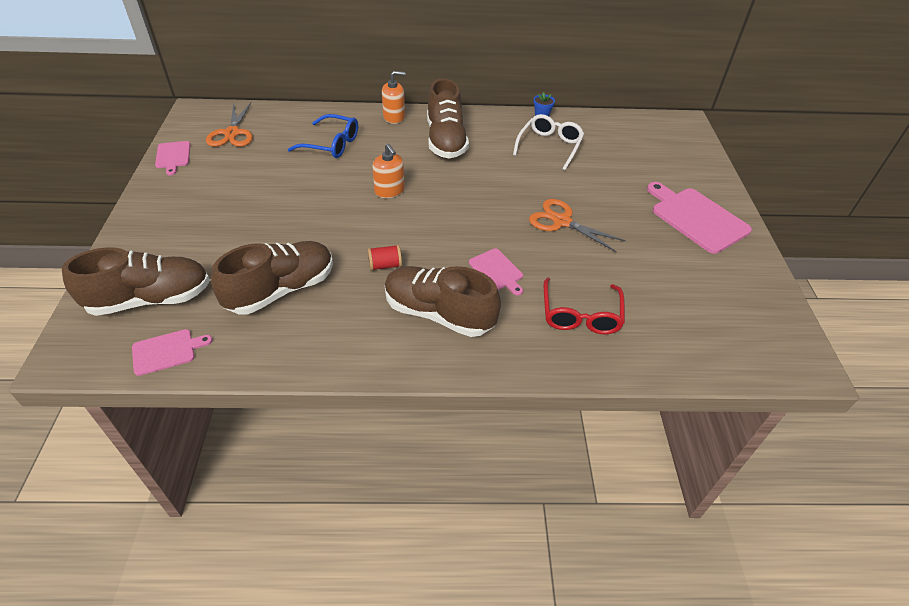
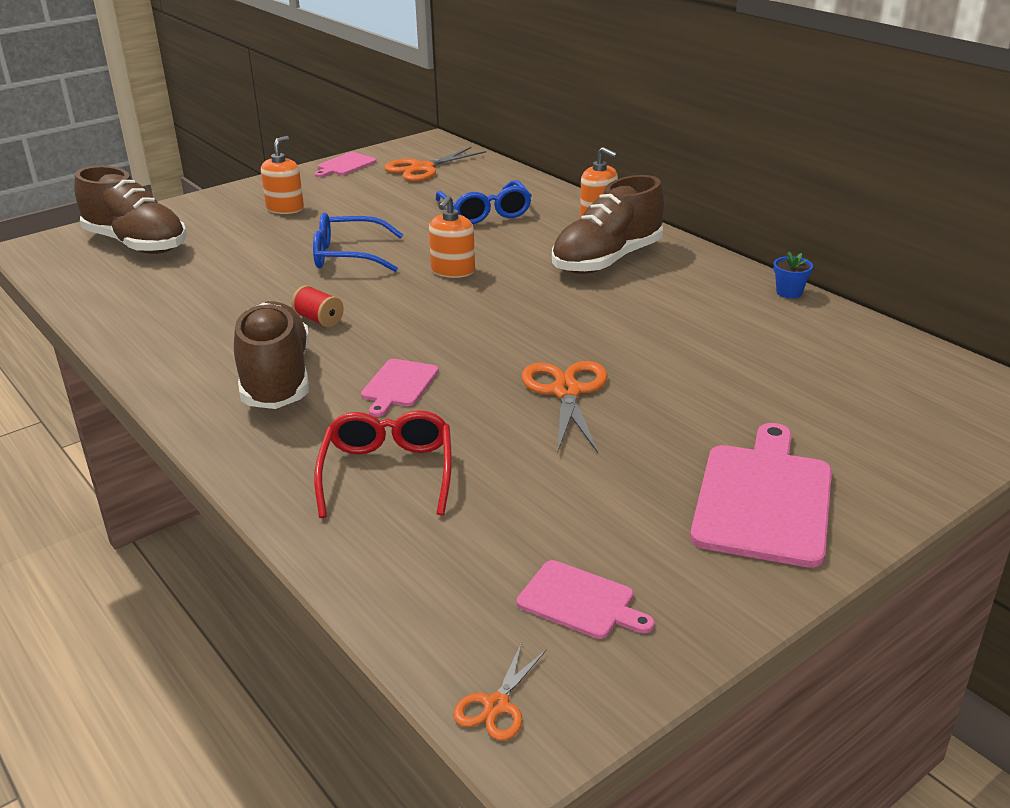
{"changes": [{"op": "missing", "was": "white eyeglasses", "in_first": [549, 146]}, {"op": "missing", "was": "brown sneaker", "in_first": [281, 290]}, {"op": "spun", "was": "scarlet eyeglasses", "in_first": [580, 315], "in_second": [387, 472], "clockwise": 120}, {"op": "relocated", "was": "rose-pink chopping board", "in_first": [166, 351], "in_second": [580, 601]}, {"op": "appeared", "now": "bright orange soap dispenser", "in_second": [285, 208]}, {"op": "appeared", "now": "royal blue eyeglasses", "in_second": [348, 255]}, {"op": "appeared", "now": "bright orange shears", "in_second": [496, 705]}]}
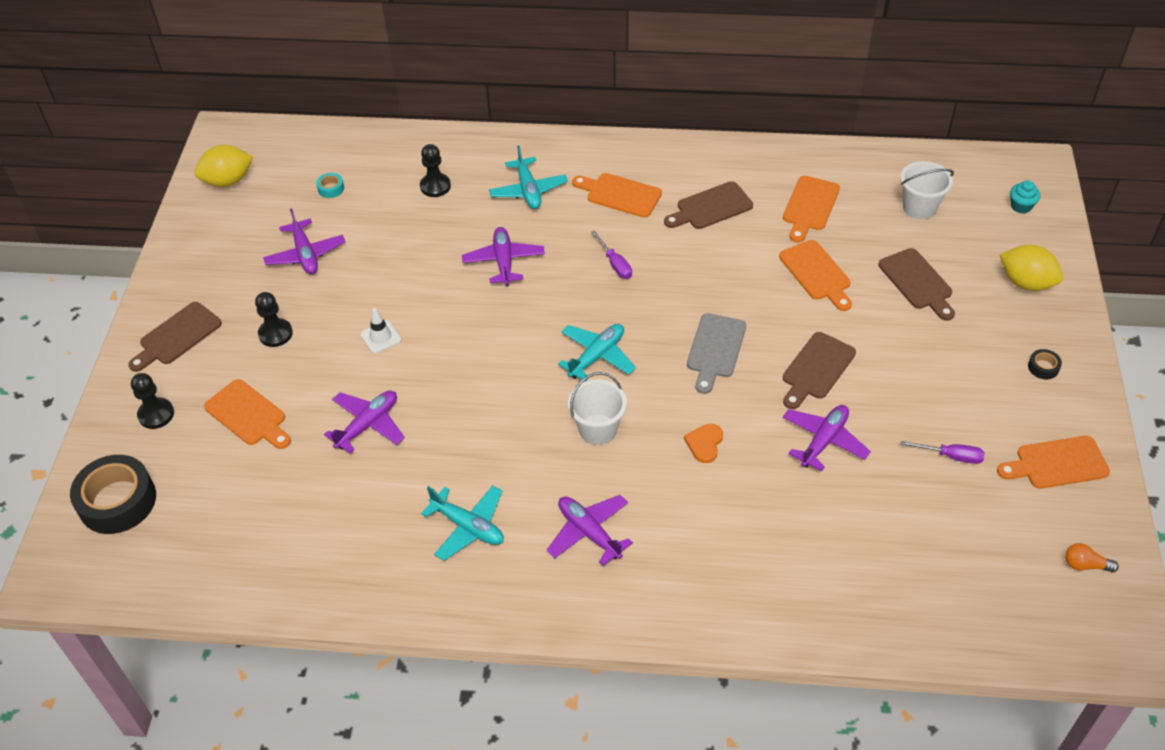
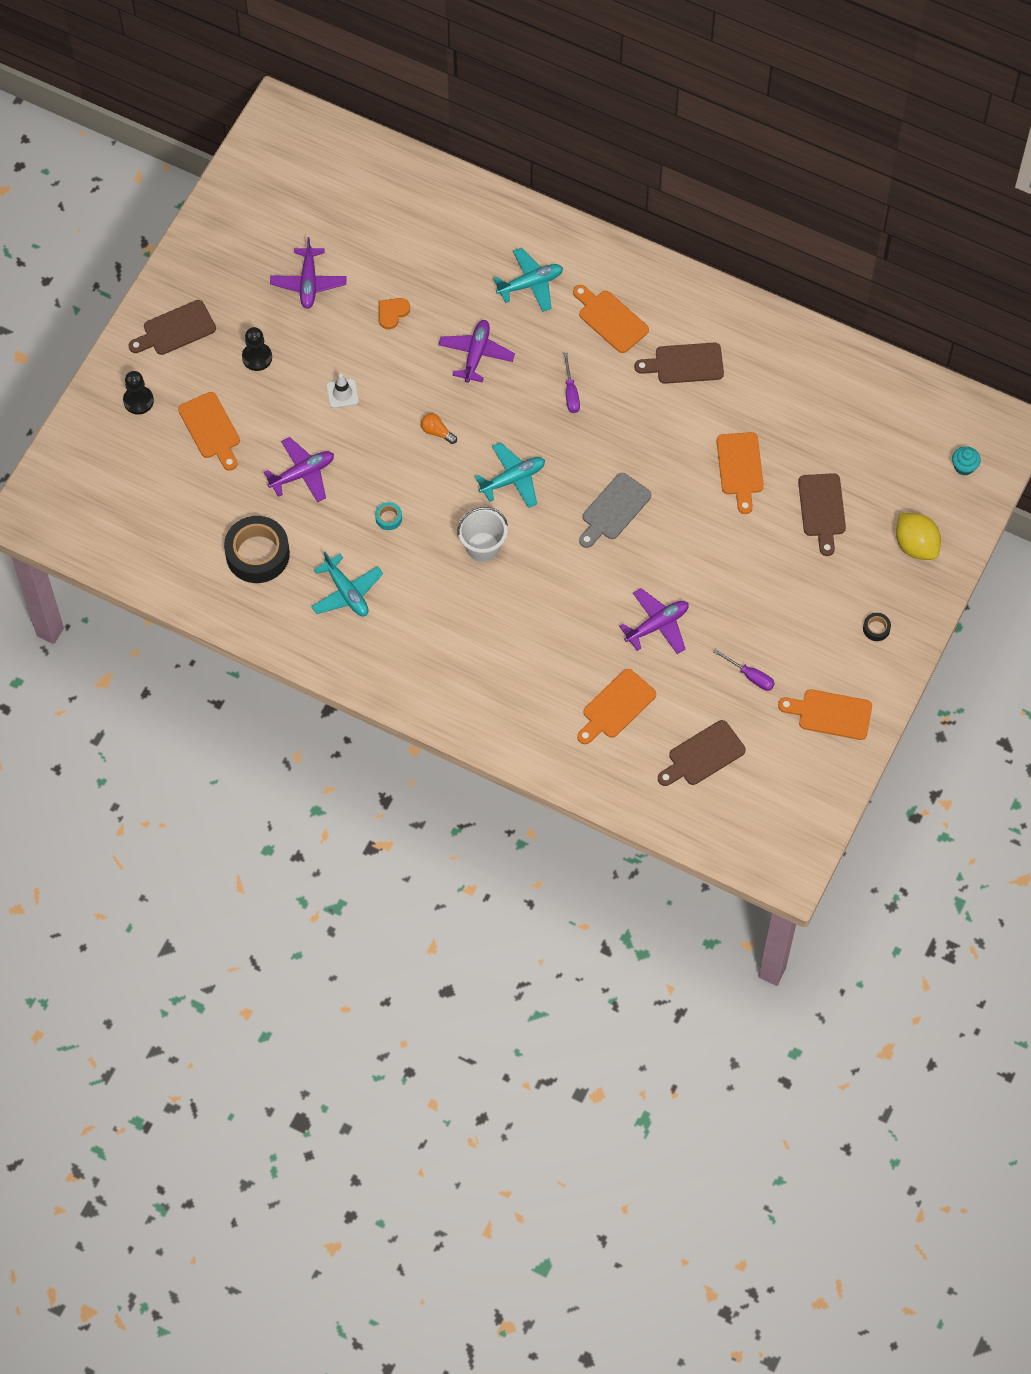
{"changes": [{"op": "missing", "was": "jet-black pawn", "in_first": [435, 186]}, {"op": "missing", "was": "golden toy lemon", "in_first": [228, 181]}, {"op": "spun", "was": "aqua toy plane", "in_first": [528, 190], "in_second": [530, 284], "clockwise": -120}, {"op": "missing", "was": "white sand bucket", "in_first": [919, 207]}, {"op": "relocated", "was": "aqua tape", "in_first": [331, 188], "in_second": [388, 518]}, {"op": "relocated", "was": "bright orange chopping board", "in_first": [810, 206], "in_second": [616, 706]}, {"op": "relocated", "was": "brown chopping board", "in_first": [816, 369], "in_second": [703, 755]}, {"op": "relocated", "was": "bright orange love heart", "in_first": [704, 444], "in_second": [392, 313]}, {"op": "relocated", "was": "jet-black tape", "in_first": [117, 501], "in_second": [257, 554]}, {"op": "missing", "was": "violet toy plane", "in_first": [589, 532]}, {"op": "relocated", "was": "bright orange lightbulb", "in_first": [1085, 565], "in_second": [437, 432]}]}
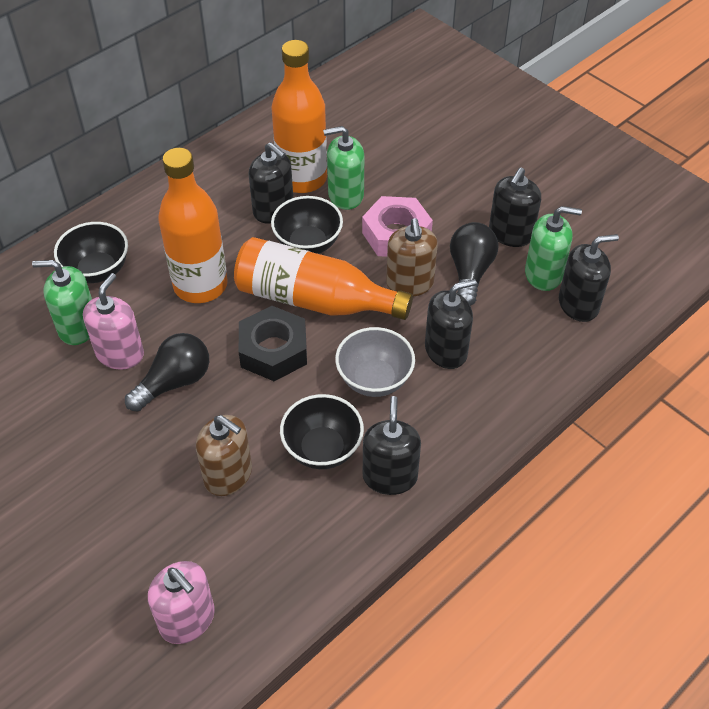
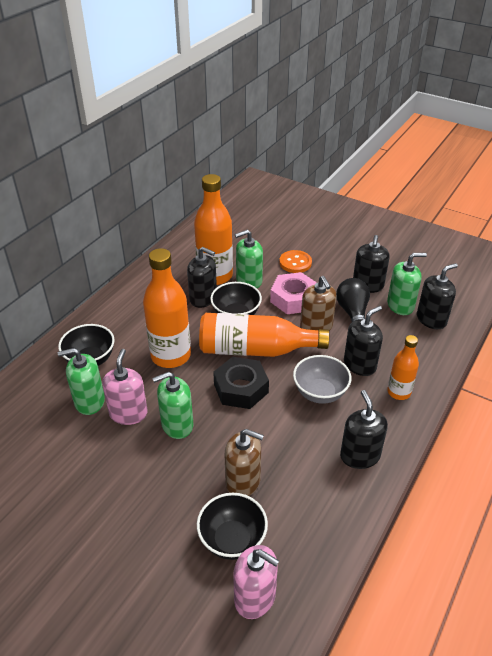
{"changes": [{"op": "exchanged", "was": "jet-black lightbulb", "now": "emerald soap dispenser", "in_first": [174, 382], "in_second": [177, 425]}, {"op": "relocated", "was": "jet-black serving bowl", "in_first": [322, 449], "in_second": [232, 540]}, {"op": "appeared", "now": "bright orange button", "in_second": [295, 263]}, {"op": "appeared", "now": "bright orange drink bottle", "in_second": [399, 392]}]}
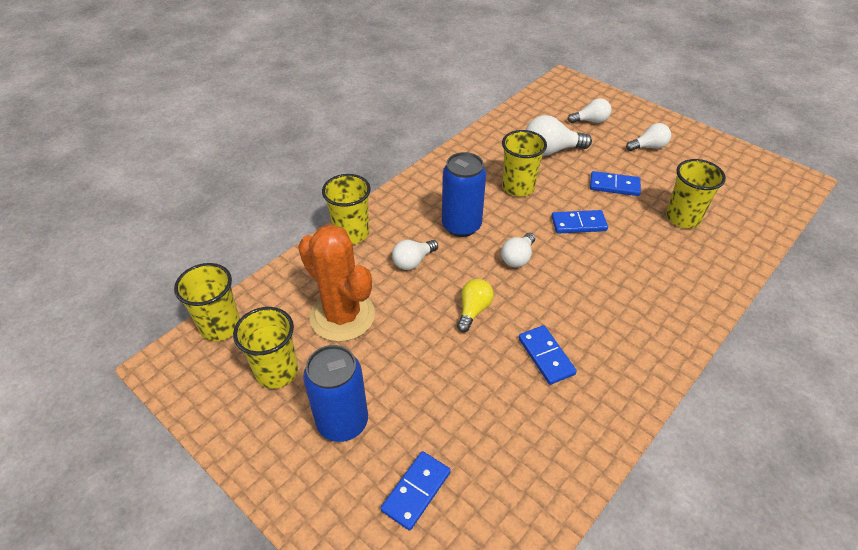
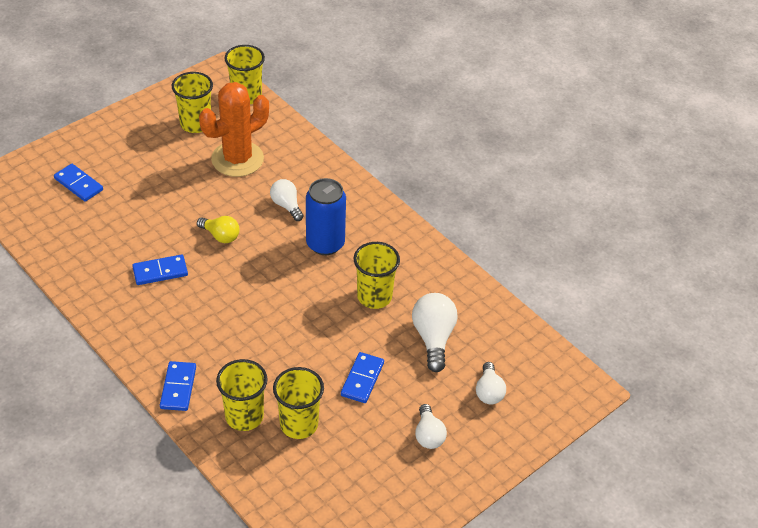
{"changes": [{"op": "relocated", "was": "golden cup", "in_first": [351, 233], "in_second": [244, 416]}, {"op": "relocated", "was": "royal blue domino piece", "in_first": [578, 224], "in_second": [178, 387]}, {"op": "missing", "was": "white lightbulb", "in_first": [518, 258]}, {"op": "missing", "was": "royal blue tin", "in_first": [342, 422]}]}
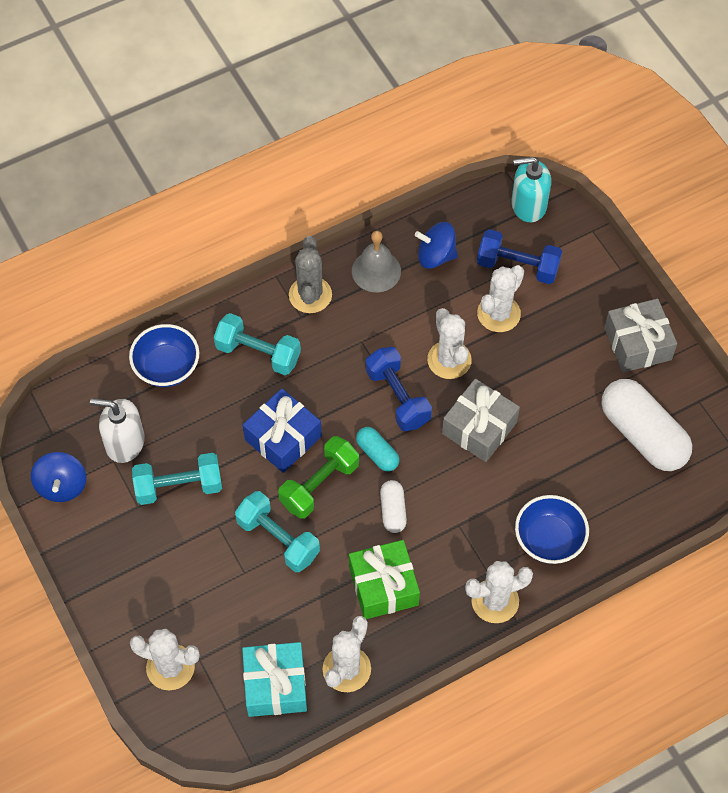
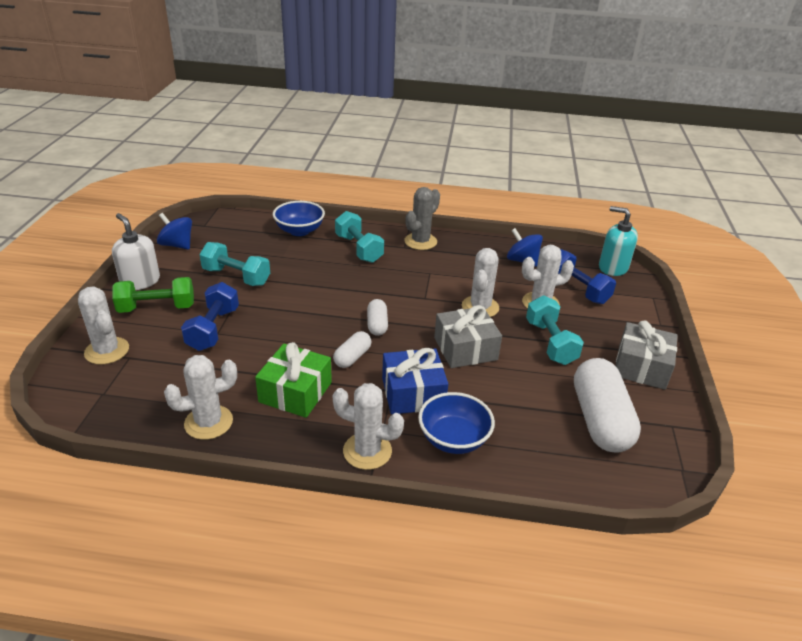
{"changes": [{"op": "missing", "was": "gray bell", "in_first": [376, 271]}, {"op": "relocated", "was": "royal blue hand weight", "in_first": [398, 397], "in_second": [213, 329]}, {"op": "relocated", "was": "royal blue gift", "in_first": [283, 438], "in_second": [413, 393]}, {"op": "relocated", "was": "white soap dispenser", "in_first": [124, 442], "in_second": [140, 281]}, {"op": "colour", "was": "aqua pill", "now": "white pill", "in_first": [377, 454], "in_second": [377, 325]}, {"op": "relocated", "was": "emerald hand weight", "in_first": [319, 485], "in_second": [157, 308]}, {"op": "spun", "was": "royal blue spinning top", "in_first": [62, 486], "in_second": [177, 245], "clockwise": 90}, {"op": "relocated", "was": "aqua hand weight", "in_first": [278, 539], "in_second": [550, 342]}, {"op": "missing", "was": "aqua gift", "in_first": [275, 685]}]}
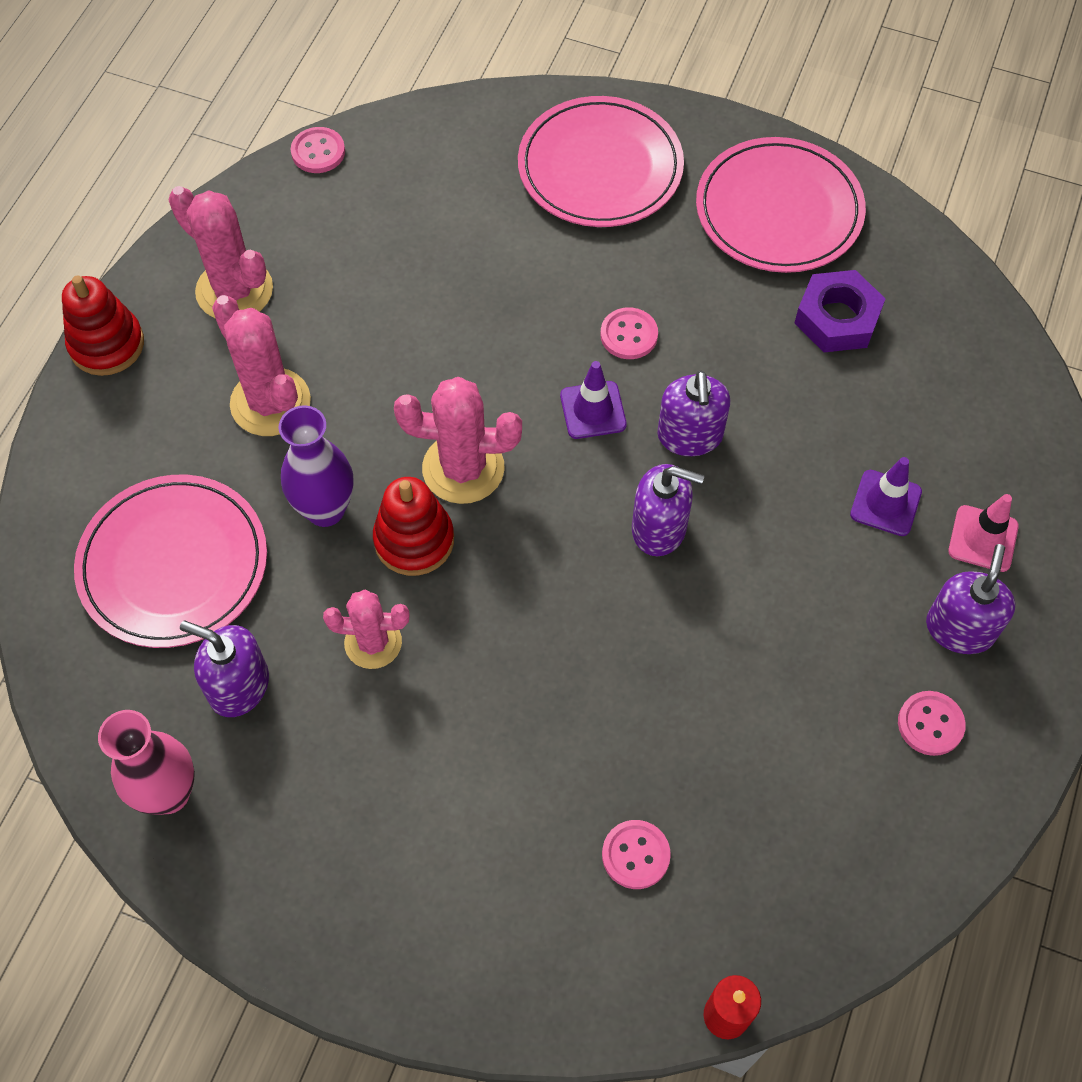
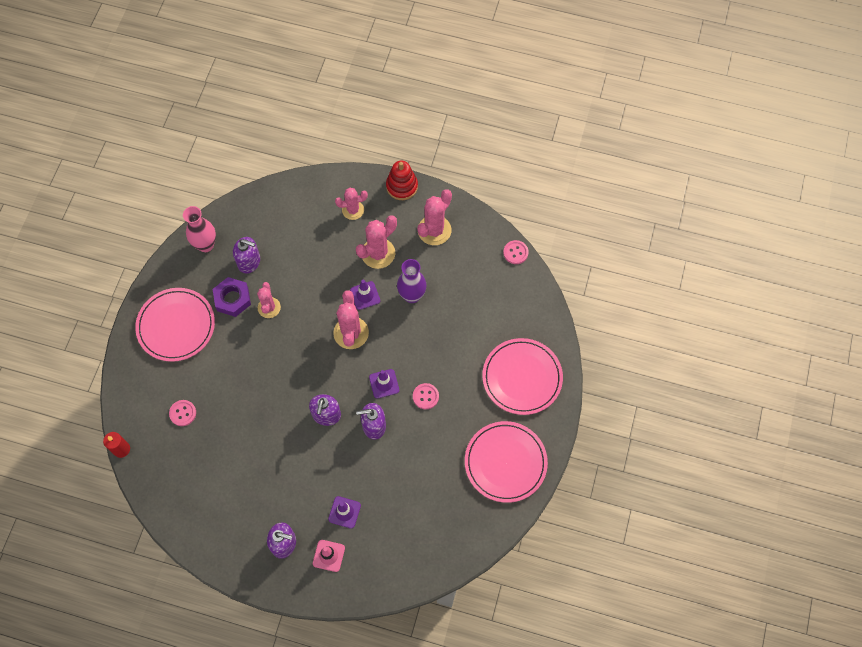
{"changes": [{"op": "relocated", "was": "violet nut", "in_first": [837, 318], "in_second": [232, 299]}, {"op": "relocated", "was": "violet vase", "in_first": [325, 509], "in_second": [412, 295]}, {"op": "relocated", "was": "rose-pink dinner plate", "in_first": [173, 564], "in_second": [176, 326]}, {"op": "missing", "was": "scarlet stacking rings", "in_first": [414, 540]}, {"op": "spun", "was": "violet soap dispenser", "in_first": [238, 686], "in_second": [249, 262], "clockwise": 90}, {"op": "missing", "was": "rose-pink button", "in_first": [930, 724]}, {"op": "appeared", "now": "rose-pink prickly plant", "in_second": [353, 210]}, {"op": "appeared", "now": "violet traffic cone", "in_second": [365, 295]}]}
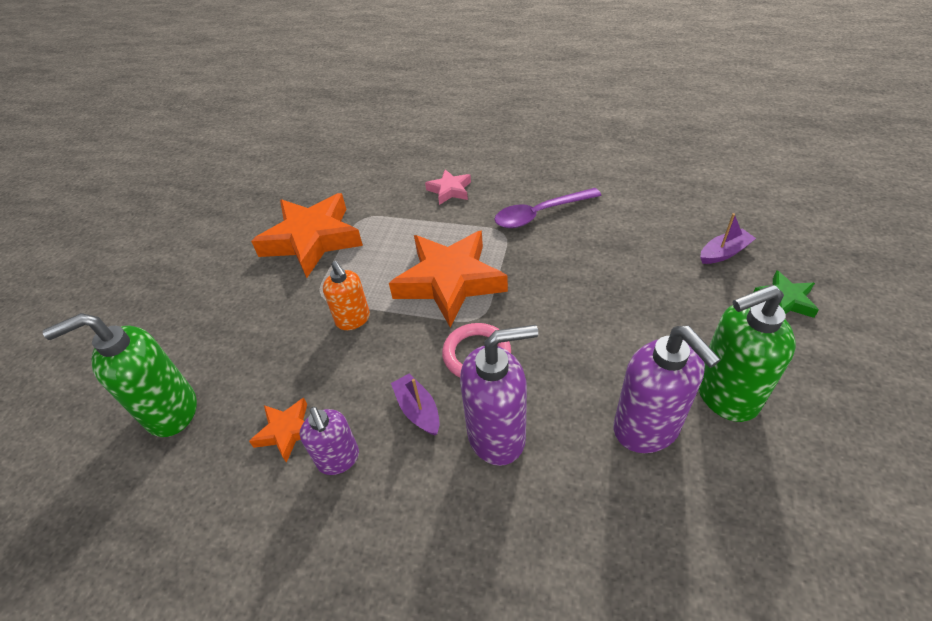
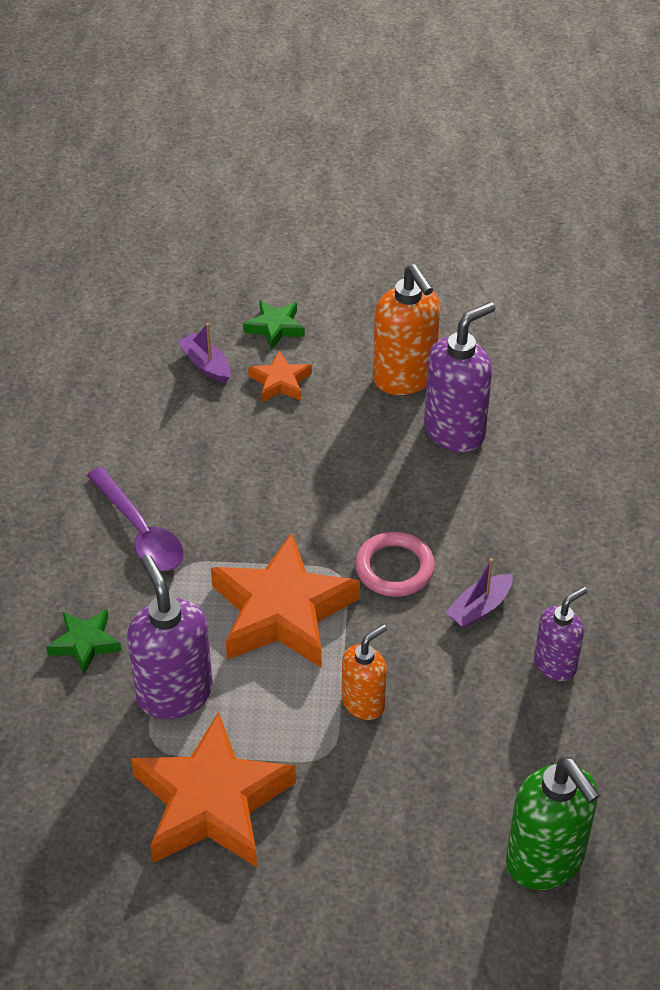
{"changes": [{"op": "colour", "was": "rose-pink star", "now": "emerald star", "in_first": [450, 190], "in_second": [85, 643]}, {"op": "colour", "was": "emerald soap dispenser", "now": "bright orange soap dispenser", "in_first": [725, 395], "in_second": [404, 378]}, {"op": "relocated", "was": "violet soap dispenser", "in_first": [497, 435], "in_second": [174, 693]}, {"op": "relocated", "was": "bright orange star", "in_first": [287, 431], "in_second": [280, 382]}]}
